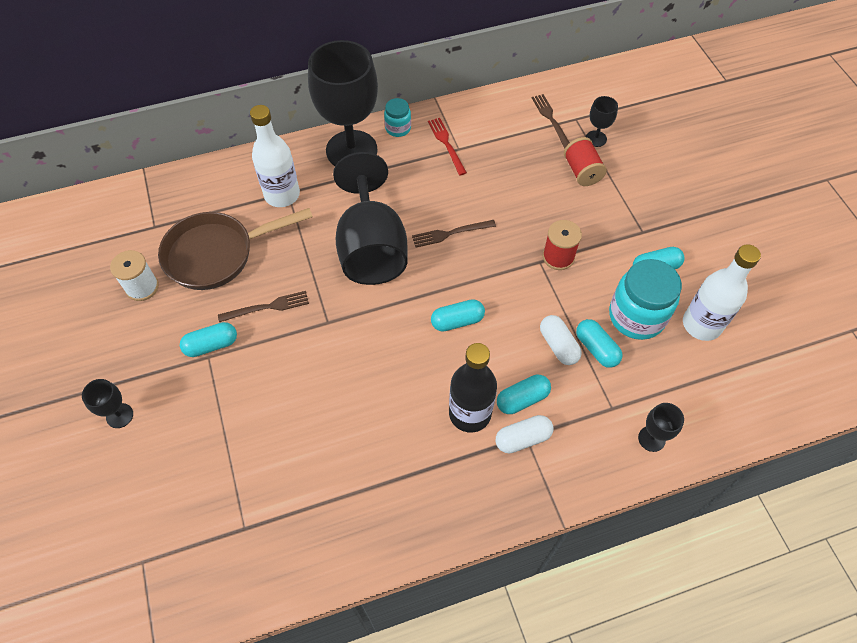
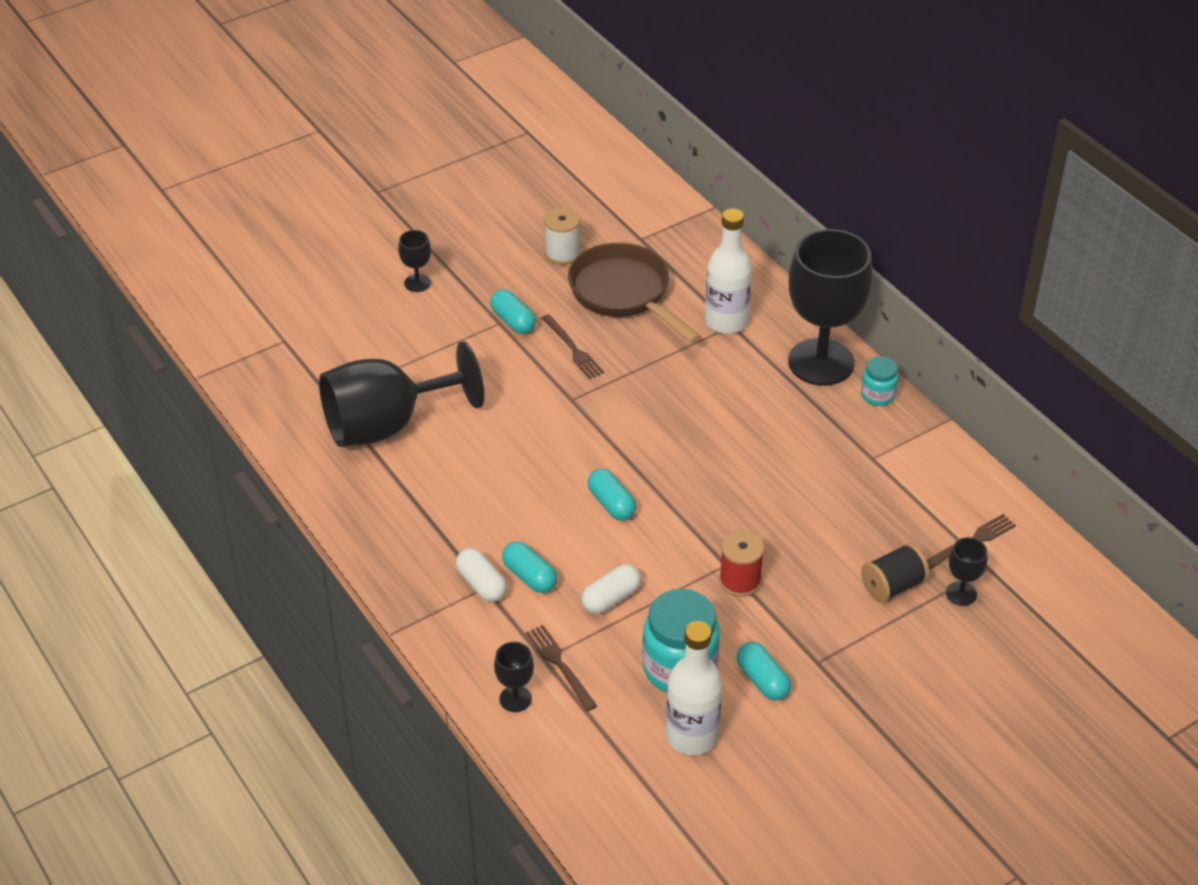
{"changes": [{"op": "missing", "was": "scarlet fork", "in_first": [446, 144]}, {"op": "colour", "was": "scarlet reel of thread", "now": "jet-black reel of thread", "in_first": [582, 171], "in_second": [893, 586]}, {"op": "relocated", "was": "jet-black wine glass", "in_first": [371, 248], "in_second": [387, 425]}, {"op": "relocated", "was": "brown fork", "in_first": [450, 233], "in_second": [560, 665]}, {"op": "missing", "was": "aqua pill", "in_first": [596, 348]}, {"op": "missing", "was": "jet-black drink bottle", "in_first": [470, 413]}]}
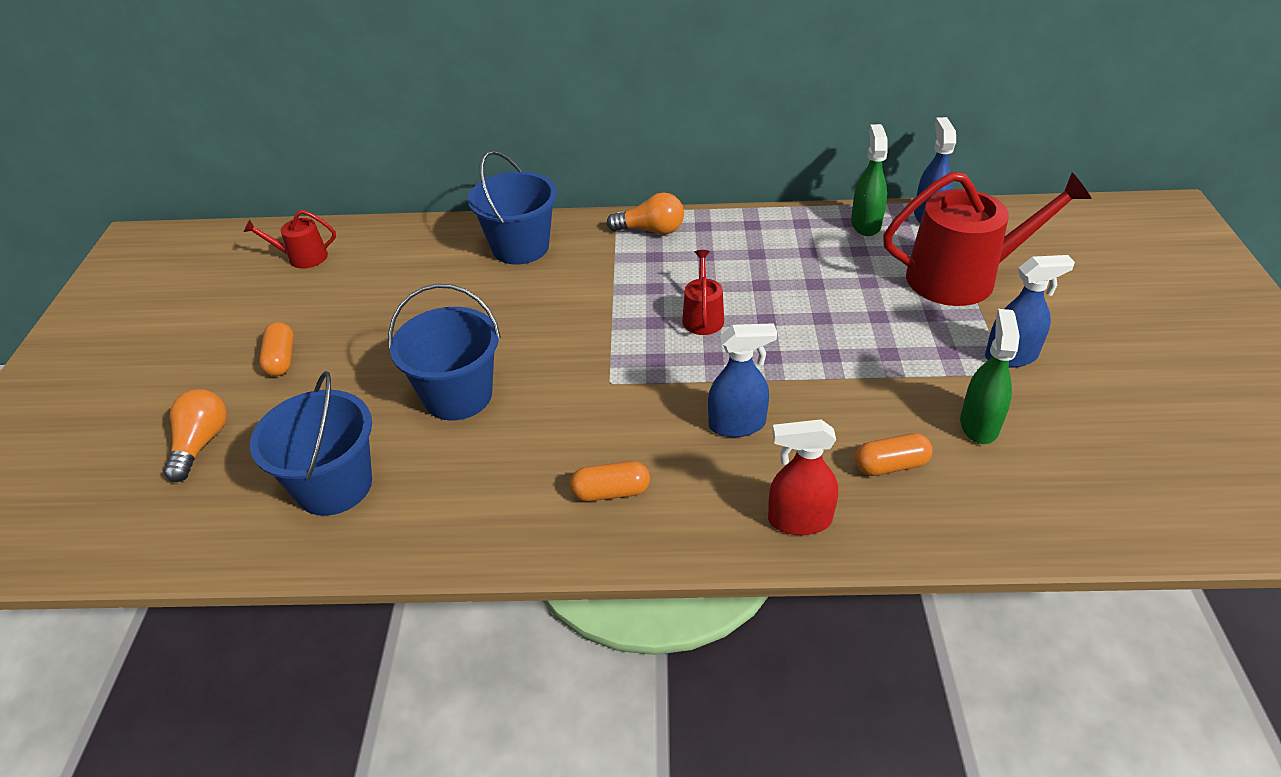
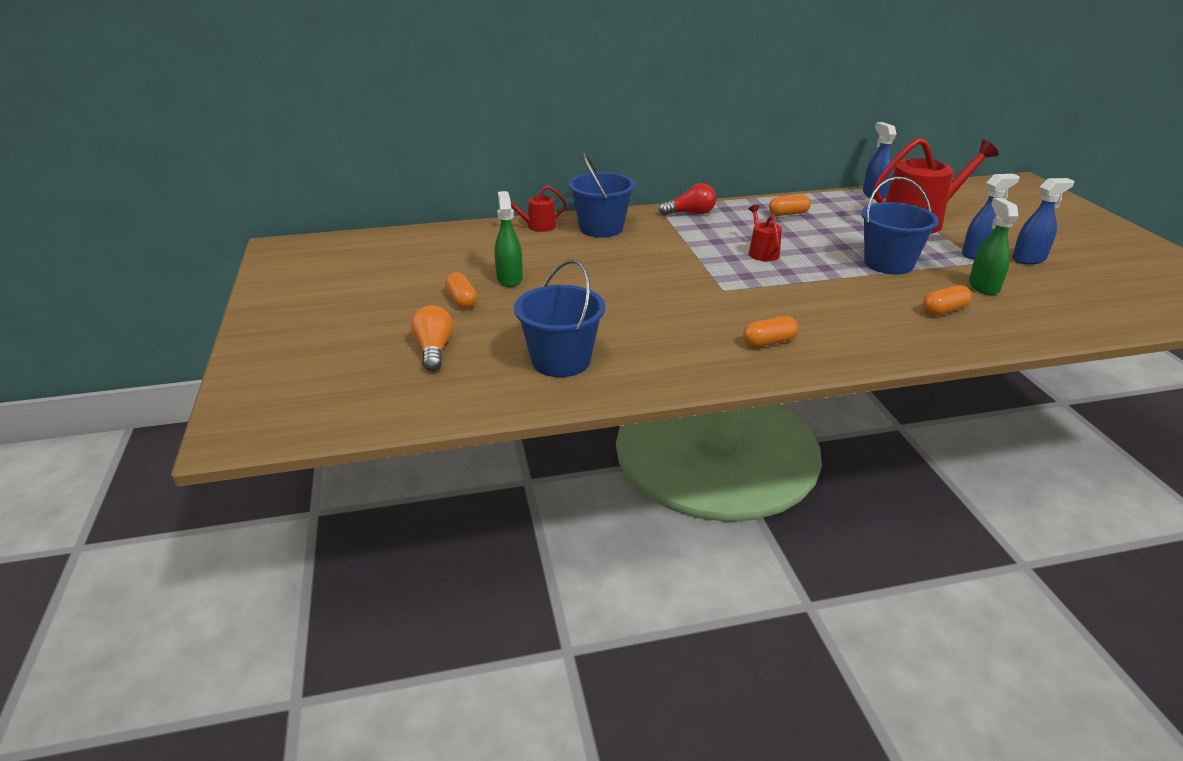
{"changes": [{"op": "relocated", "was": "emerald spray bottle", "in_first": [865, 224], "in_second": [509, 279]}, {"op": "colour", "was": "bright orange lightbulb", "now": "scarlet lightbulb", "in_first": [651, 230], "in_second": [690, 213]}, {"op": "relocated", "was": "scarlet sprinkling can", "in_first": [302, 257], "in_second": [537, 226]}, {"op": "relocated", "was": "royal blue sand bucket", "in_first": [458, 396], "in_second": [888, 264]}, {"op": "relocated", "was": "royal blue spray bottle", "in_first": [737, 424], "in_second": [1029, 259]}, {"op": "missing", "was": "scarlet spray bottle", "in_first": [799, 520]}, {"op": "appeared", "now": "bright orange pill", "in_second": [788, 214]}]}
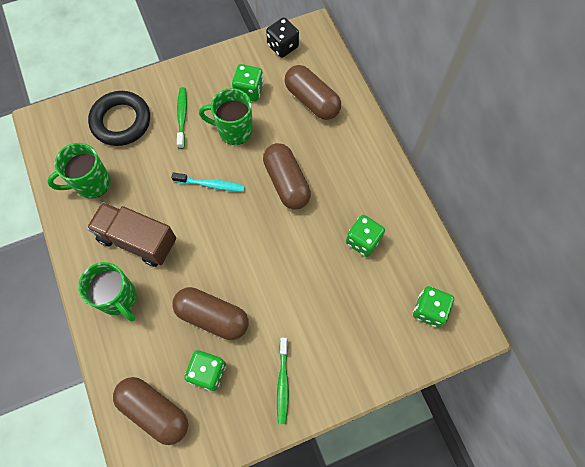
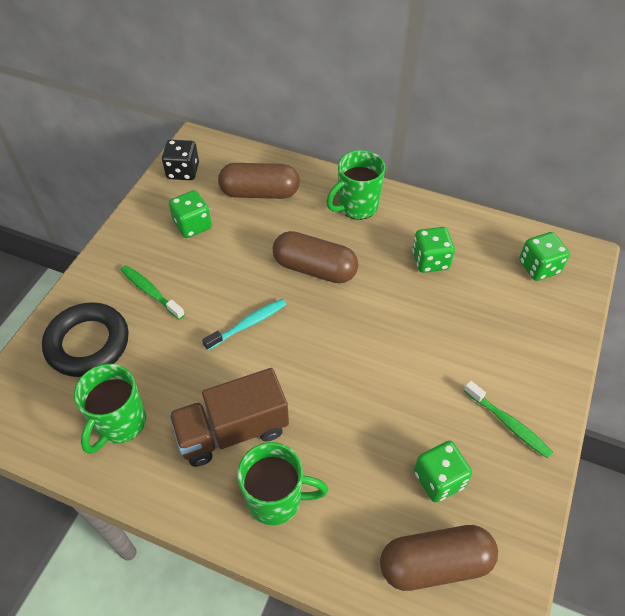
{"changes": [{"op": "relocated", "was": "emerald tea mug", "in_first": [234, 130], "in_second": [357, 206]}, {"op": "missing", "was": "brown pill", "in_first": [212, 316]}]}
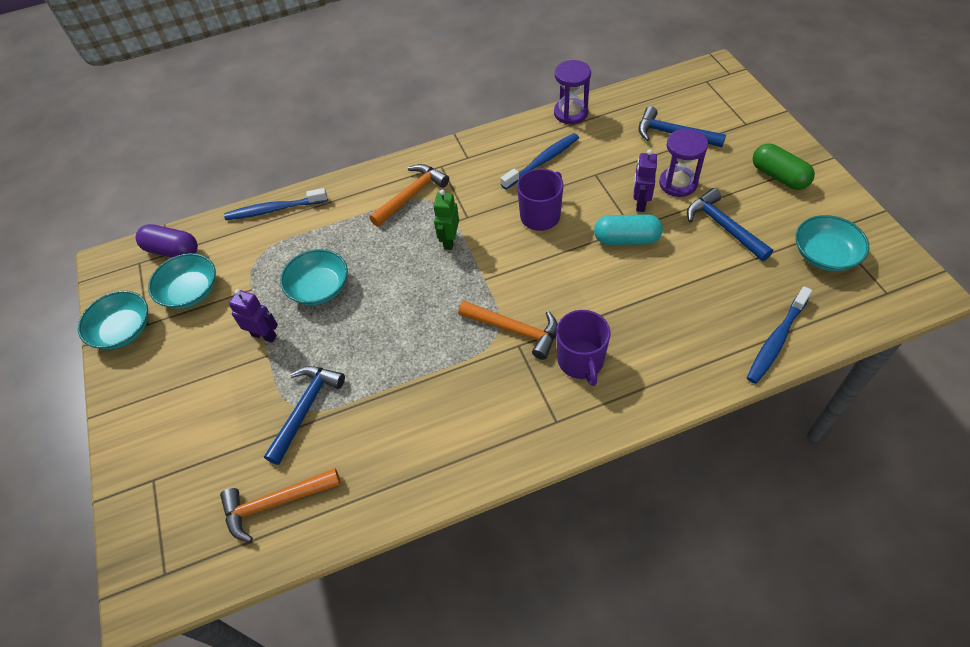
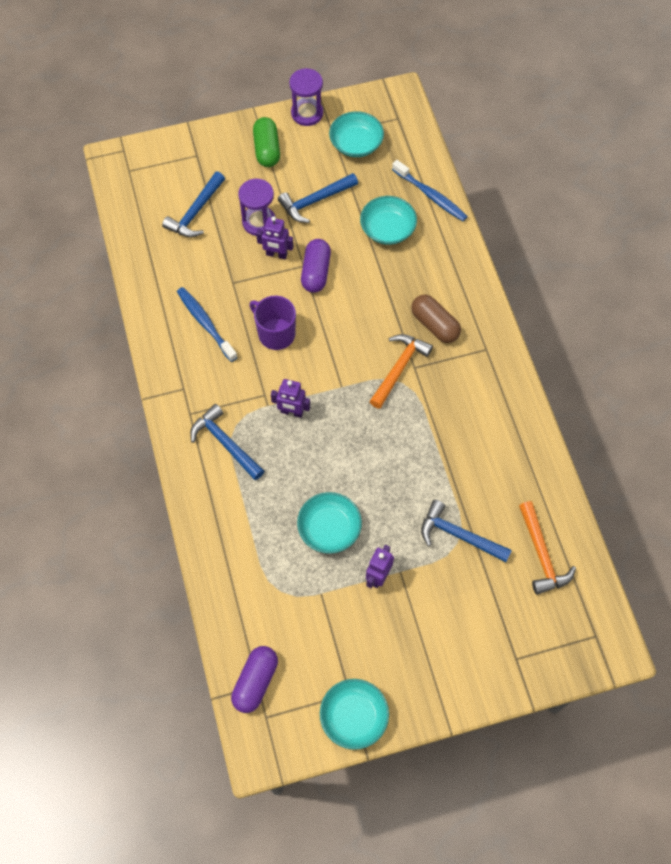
{"changes": [{"op": "relocated", "was": "violet hourglass", "in_first": [570, 113], "in_second": [307, 113]}, {"op": "spun", "was": "emerald pill", "in_first": [778, 176], "in_second": [267, 149], "clockwise": -60}, {"op": "colour", "was": "bright orange claw hammer", "now": "royal blue claw hammer", "in_first": [411, 195], "in_second": [225, 443]}, {"op": "missing", "was": "royal blue tooth brush", "in_first": [274, 209]}, {"op": "colour", "was": "emerald robot figure", "now": "violet robot figure", "in_first": [449, 241], "in_second": [292, 412]}, {"op": "colour", "was": "aqua pill", "now": "violet pill", "in_first": [626, 239], "in_second": [315, 272]}, {"op": "relocated", "was": "aqua serving bowl", "in_first": [190, 291], "in_second": [387, 229]}, {"op": "exchanged", "was": "violet tea mug", "now": "brown pill", "in_first": [581, 361], "in_second": [434, 325]}]}
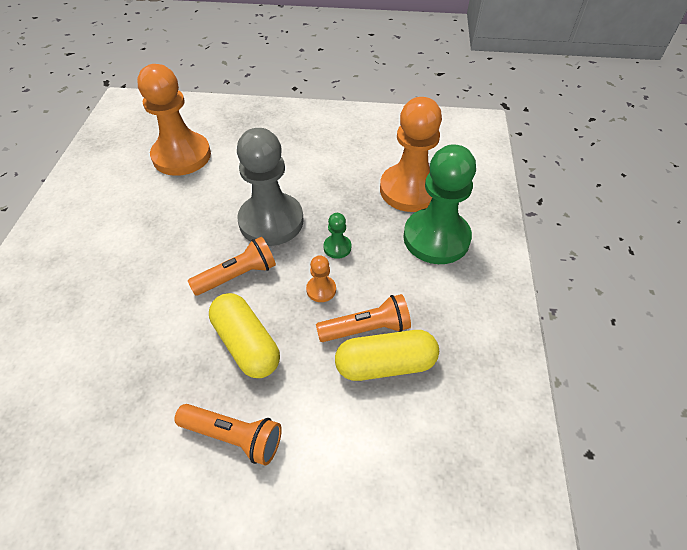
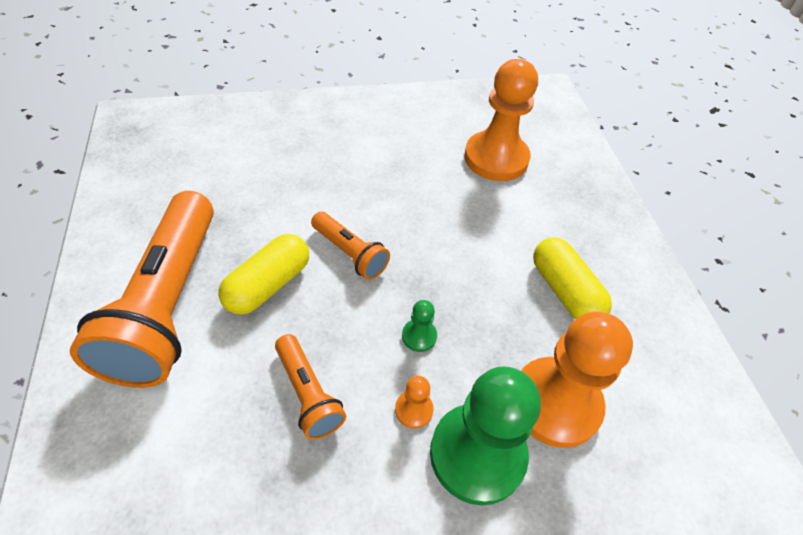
{"changes": [{"op": "missing", "was": "gray pawn", "in_first": [271, 221]}, {"op": "relocated", "was": "bright orange pawn", "in_first": [321, 290], "in_second": [414, 410]}, {"op": "relocated", "was": "golden pill", "in_first": [385, 364], "in_second": [564, 291]}, {"op": "size", "was": "bright orange flashlight", "in_first": [234, 436], "in_second": [168, 304], "ratio": 2.09}]}
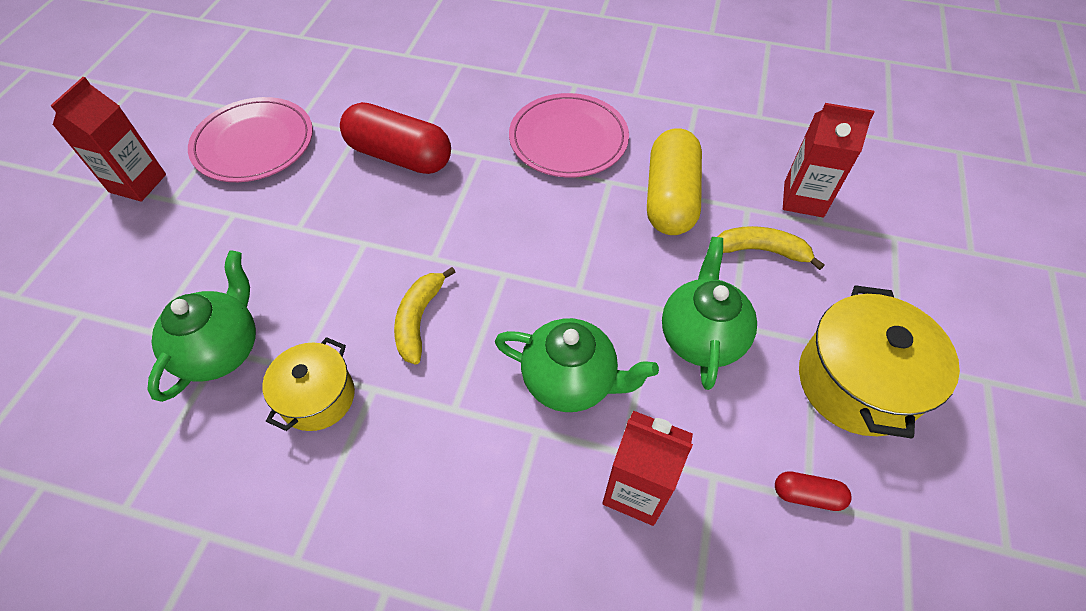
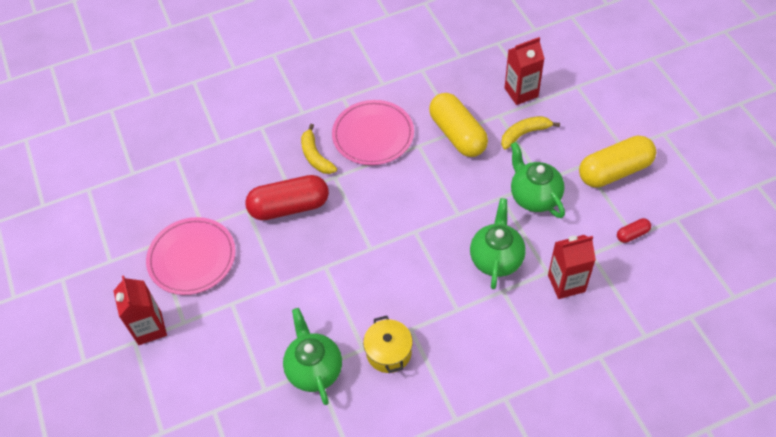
{"changes": [{"op": "relocated", "was": "golden banana", "in_first": [419, 319], "in_second": [316, 156]}, {"op": "exchanged", "was": "golden stockpot", "now": "golden pill", "in_first": [856, 382], "in_second": [614, 171]}, {"op": "spun", "was": "emerald tea pot", "in_first": [570, 381], "in_second": [496, 259], "clockwise": -60}]}
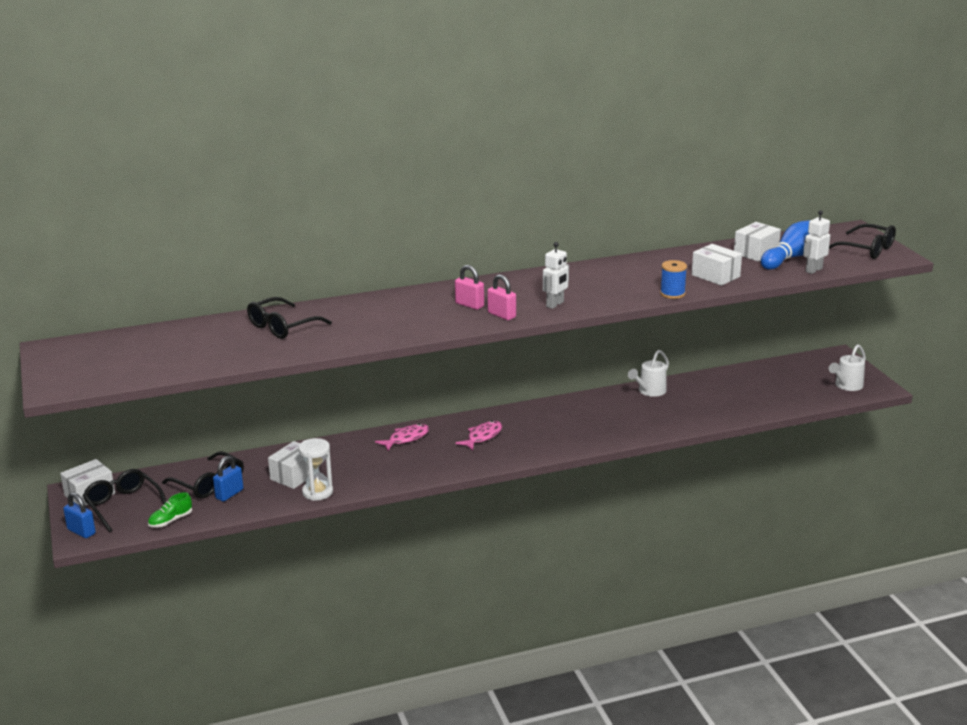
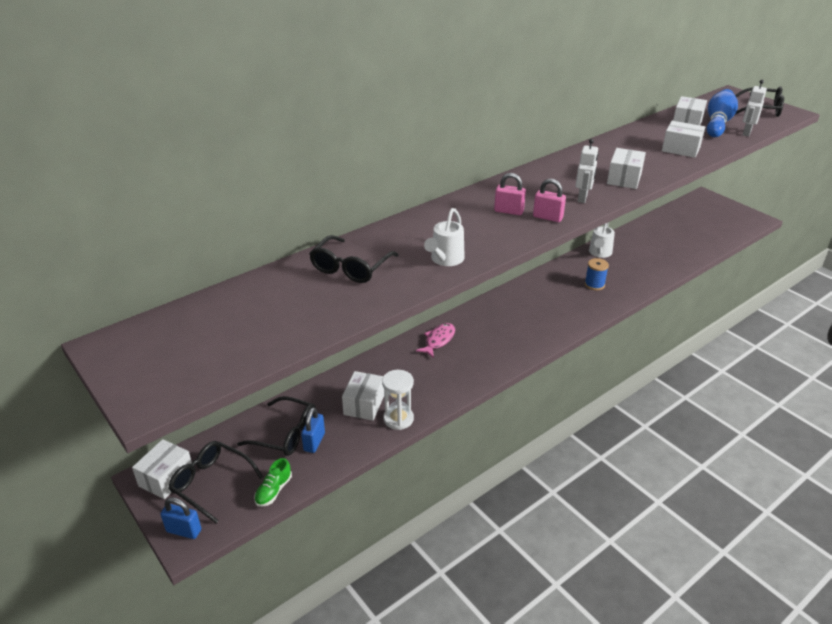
{"changes": [{"op": "relocated", "was": "royal blue reel of thread", "in_first": [672, 294], "in_second": [594, 284]}, {"op": "relocated", "was": "white sprinkling can", "in_first": [846, 386], "in_second": [445, 260]}, {"op": "missing", "was": "rose-pink fish", "in_first": [482, 436]}, {"op": "appeared", "now": "white box", "in_second": [624, 179]}]}
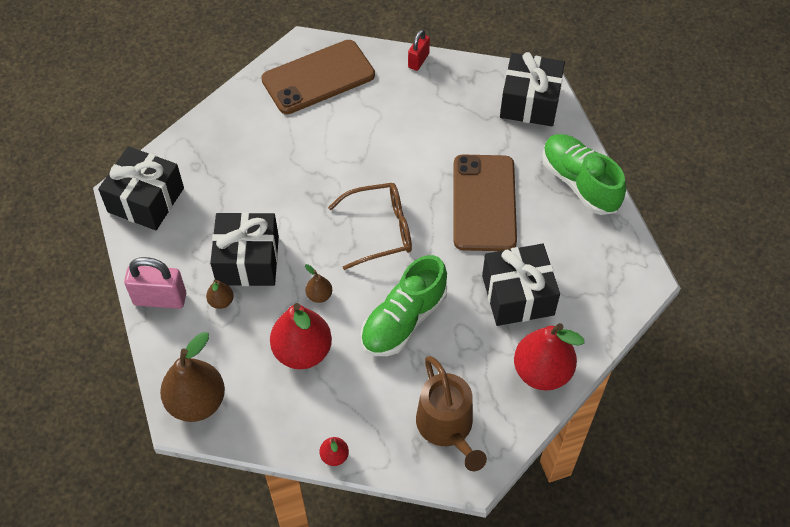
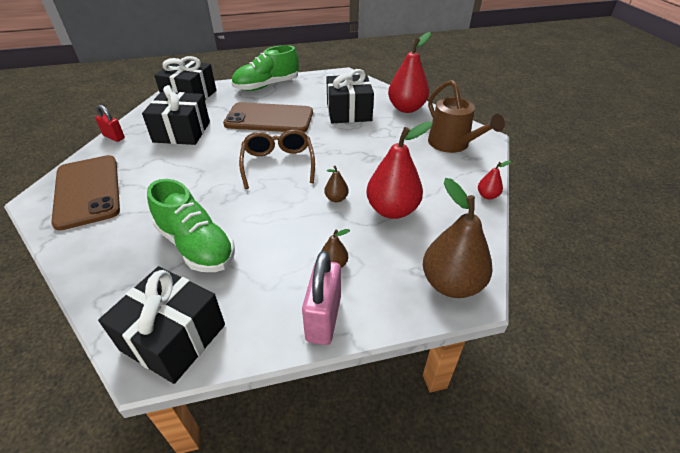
{"changes": [{"op": "relocated", "was": "jet-black gift", "in_first": [247, 260], "in_second": [182, 132]}, {"op": "relocated", "was": "emerald sneaker", "in_first": [404, 320], "in_second": [196, 246]}, {"op": "spun", "was": "brown sprinkling can", "in_first": [447, 427], "in_second": [452, 144], "clockwise": 75}]}
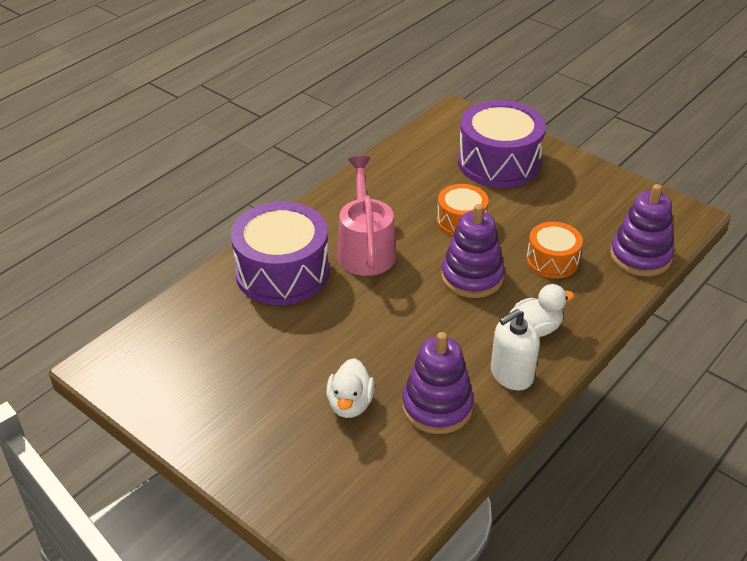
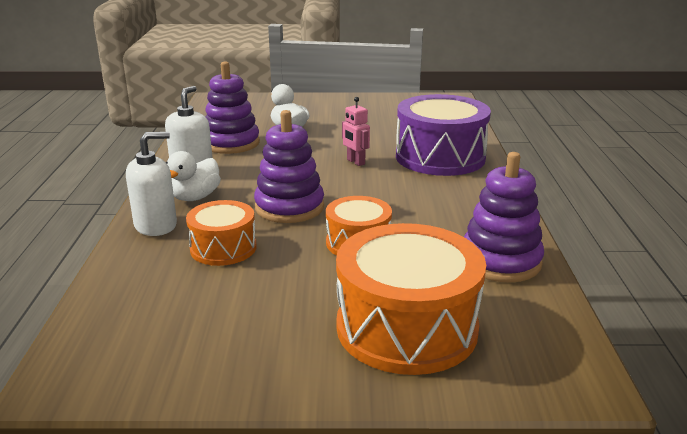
{"changes": [{"op": "colour", "was": "violet snare drum", "now": "bright orange snare drum", "in_first": [498, 162], "in_second": [406, 327]}, {"op": "missing", "was": "rose-pink sprinkling can", "in_first": [365, 249]}, {"op": "relocated", "was": "violet stacking rings", "in_first": [640, 256], "in_second": [500, 261]}, {"op": "appeared", "now": "rose-pink robot figure", "in_second": [355, 162]}, {"op": "appeared", "now": "white soap dispenser", "in_second": [156, 225]}]}
